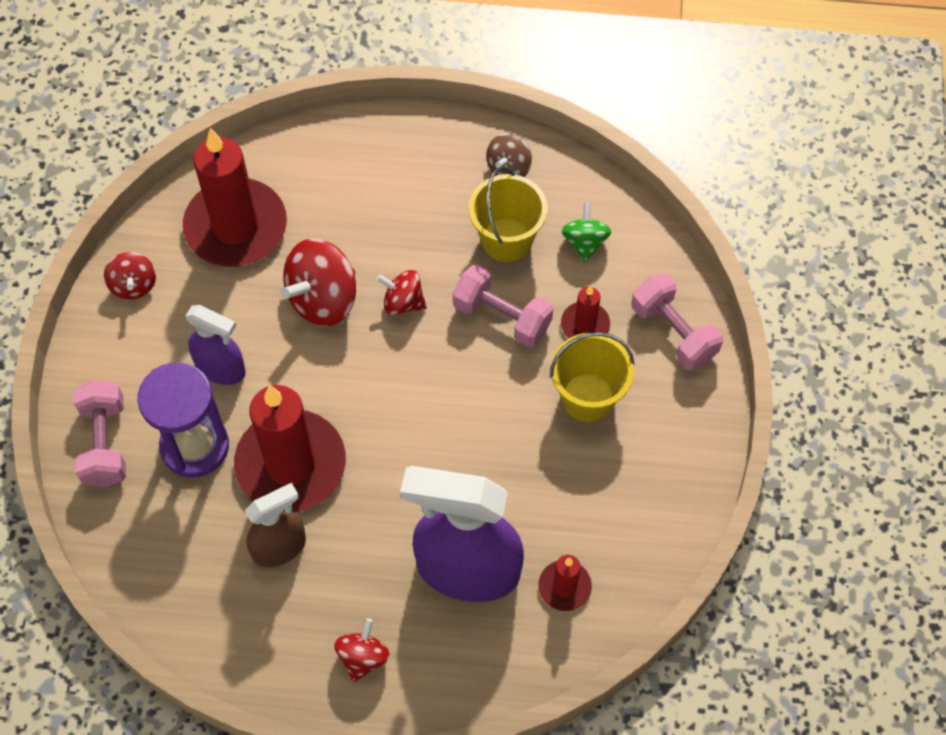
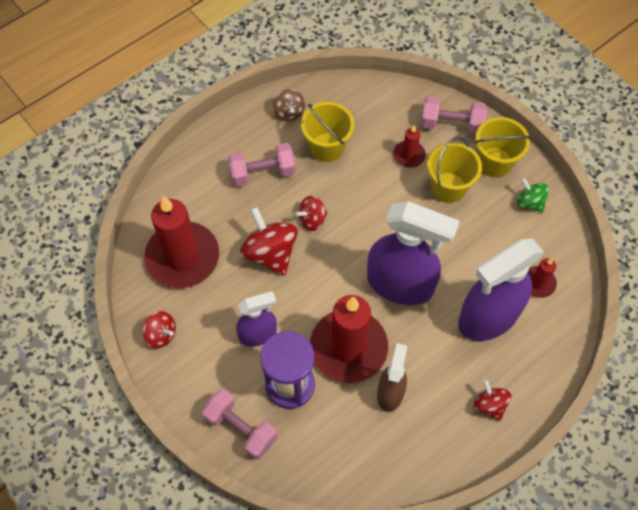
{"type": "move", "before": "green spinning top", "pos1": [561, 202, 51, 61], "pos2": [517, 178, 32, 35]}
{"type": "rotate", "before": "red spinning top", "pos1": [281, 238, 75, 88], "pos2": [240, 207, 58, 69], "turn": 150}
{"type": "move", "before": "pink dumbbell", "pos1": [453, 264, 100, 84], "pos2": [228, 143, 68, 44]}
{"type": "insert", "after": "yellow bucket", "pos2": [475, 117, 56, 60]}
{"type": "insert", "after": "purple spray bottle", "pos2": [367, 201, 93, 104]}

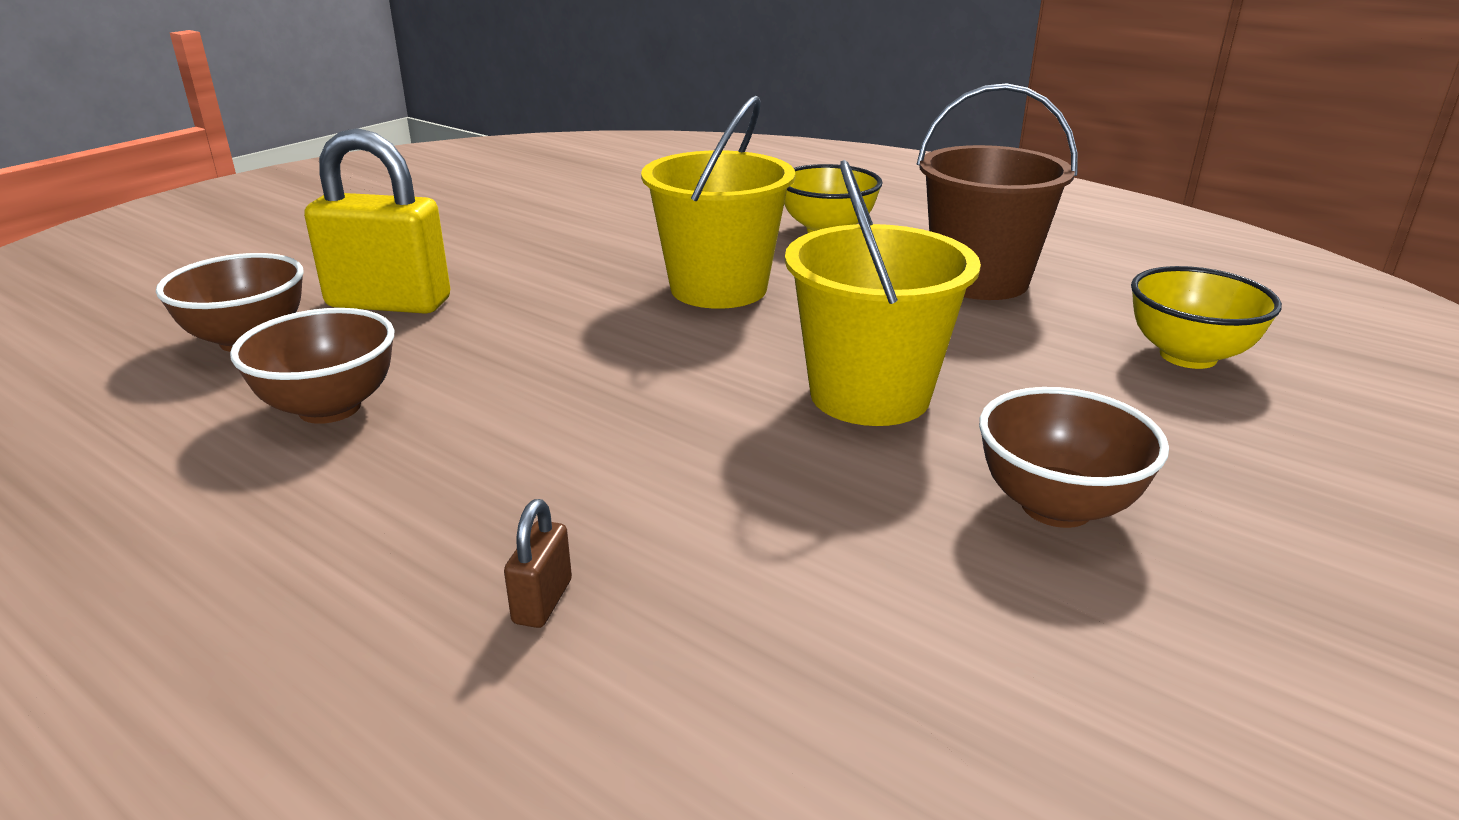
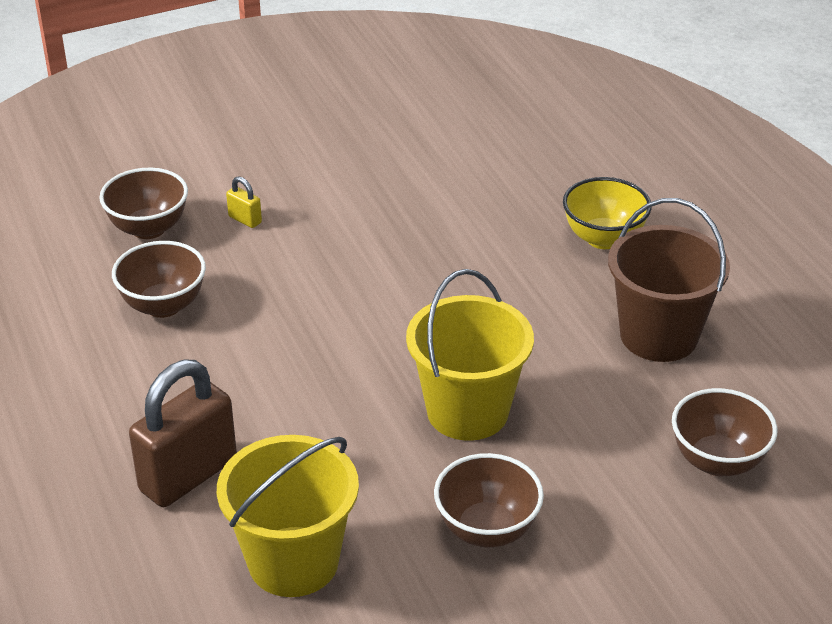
{"type": "move", "before": "yellow bucket", "pos1": [641, 96, 154, 213], "pos2": [217, 435, 142, 162]}
{"type": "resize", "before": "yellow padlock", "pos1": [304, 128, 146, 186], "pos2": [226, 176, 36, 52], "scale": 0.42}
{"type": "recolor", "before": "yellow bowl", "after": "brown bowl", "pos1": [1131, 266, 151, 103], "pos2": [672, 388, 106, 88]}
{"type": "resize", "before": "brown padlock", "pos1": [504, 499, 68, 129], "pos2": [129, 360, 108, 147], "scale": 2.38}

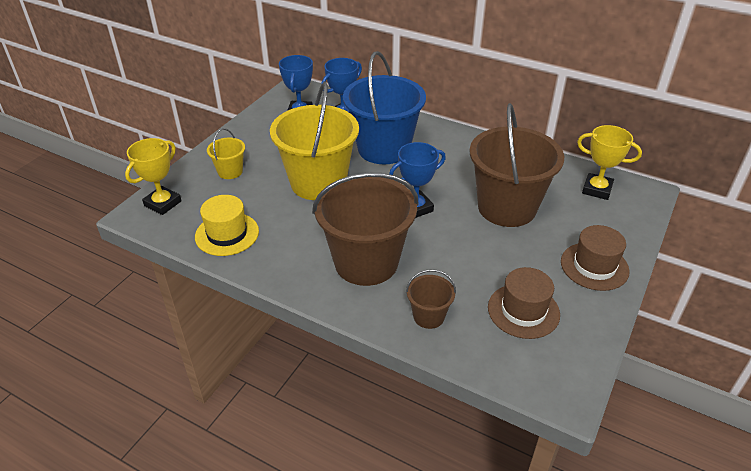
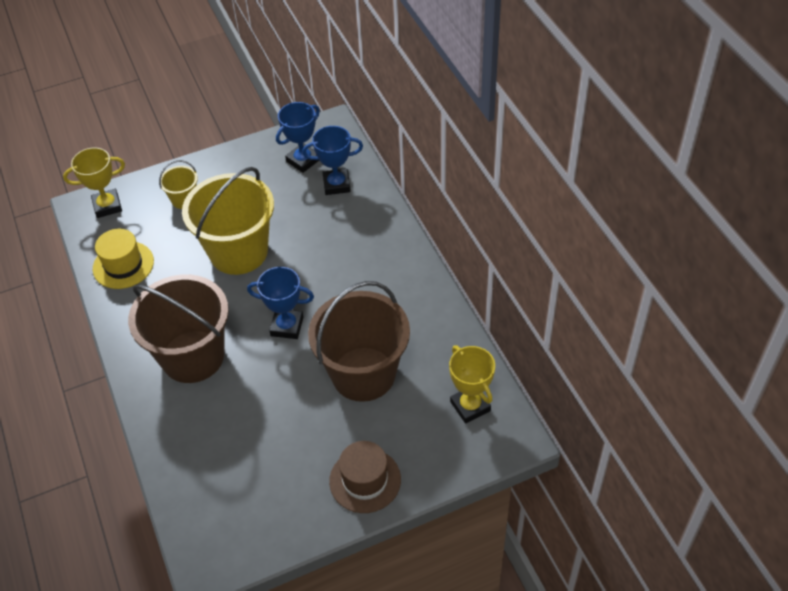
{"type": "delete", "before": "blue bucket", "pos1": [343, 51, 83, 113]}
{"type": "delete", "before": "brown hat", "pos1": [488, 267, 72, 72]}
{"type": "delete", "before": "brown bucket", "pos1": [406, 269, 50, 60]}

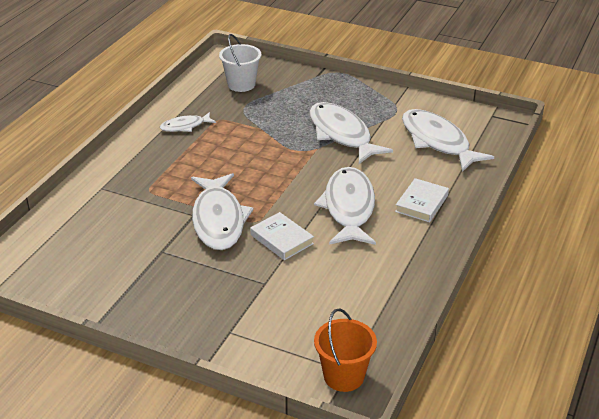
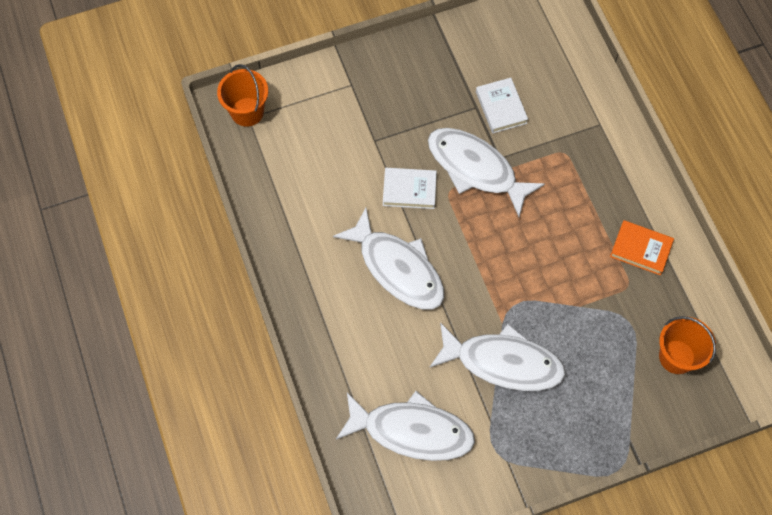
{"type": "recolor", "before": "white bucket", "after": "orange bucket", "pos1": [219, 34, 43, 58], "pos2": [659, 316, 57, 58]}
{"type": "replace", "before": "white fish", "after": "orange book", "pos1": [160, 112, 56, 20], "pos2": [610, 220, 64, 55]}
{"type": "move", "before": "white book", "pos1": [395, 178, 54, 44], "pos2": [476, 78, 52, 55]}

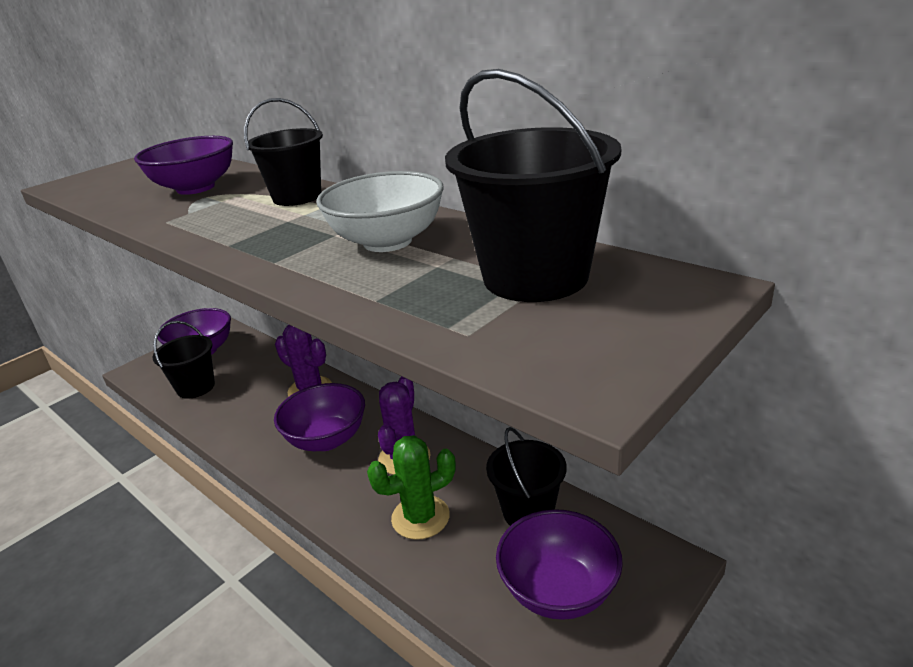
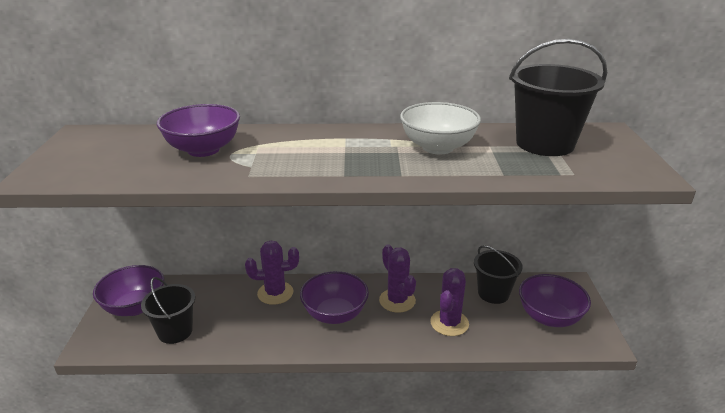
{"type": "delete", "before": "black bucket", "pos1": [244, 98, 79, 108]}
{"type": "recolor", "before": "green cactus", "after": "purple cactus", "pos1": [367, 435, 89, 105], "pos2": [430, 268, 39, 68]}

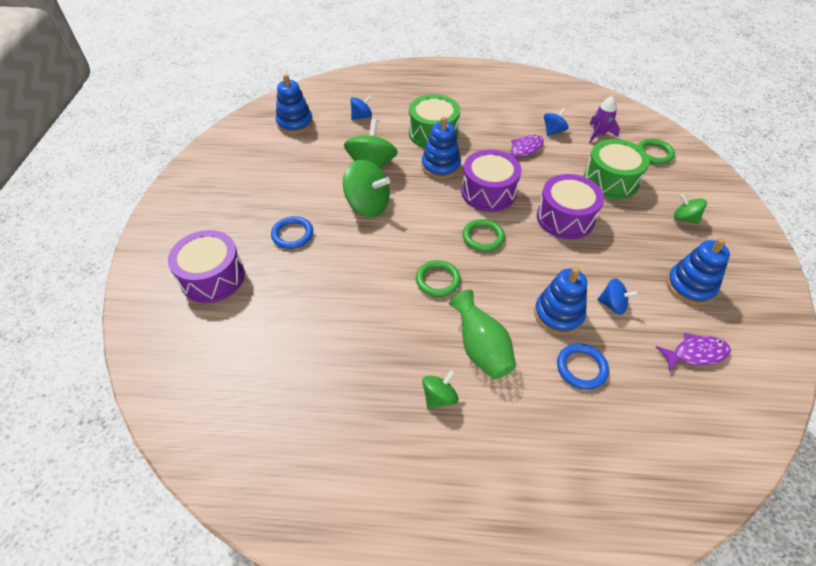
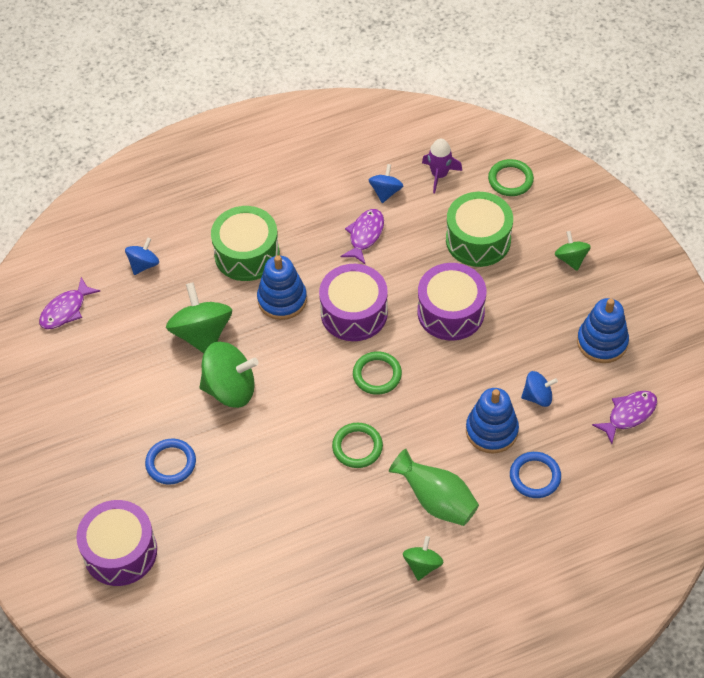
{"type": "replace", "before": "blue stacking toy", "after": "purple fish", "pos1": [276, 74, 37, 60], "pos2": [39, 277, 61, 52]}
{"type": "rotate", "before": "green spinning top", "pos1": [674, 194, 33, 30], "pos2": [555, 231, 36, 40], "turn": 60}

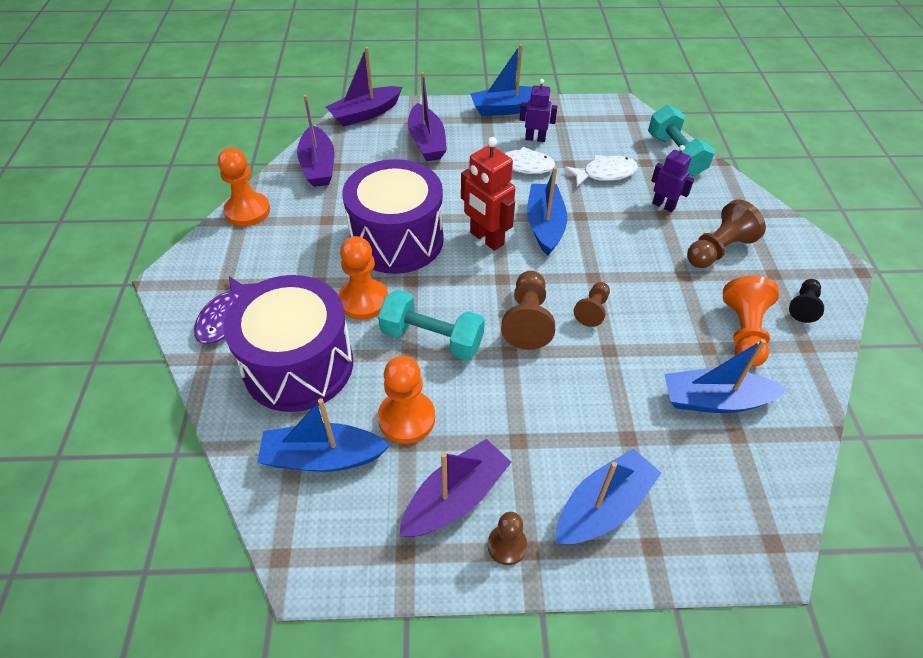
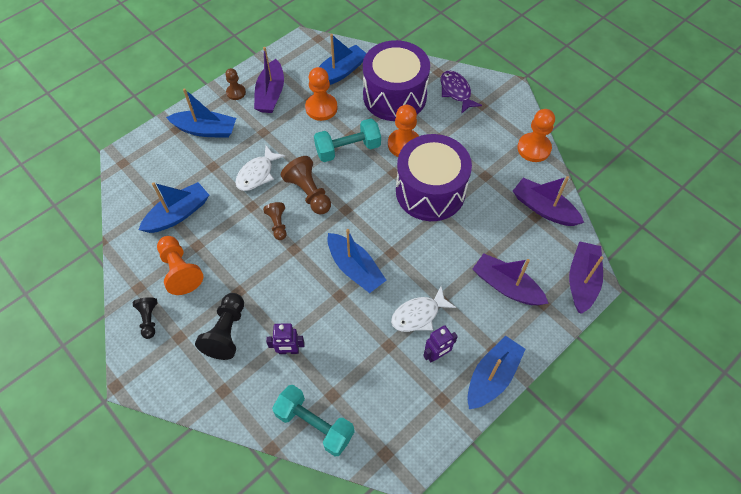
{"type": "delete", "before": "red robot", "pos1": [461, 137, 54, 114]}
{"type": "move", "before": "white fish", "pos1": [565, 155, 73, 32], "pos2": [235, 146, 50, 45]}
{"type": "recolor", "before": "brown pawn", "after": "black pawn", "pos1": [687, 199, 79, 69], "pos2": [195, 293, 49, 67]}
{"type": "rotate", "before": "blue boat", "pos1": [556, 448, 105, 97], "pos2": [166, 88, 70, 50], "turn": -90}

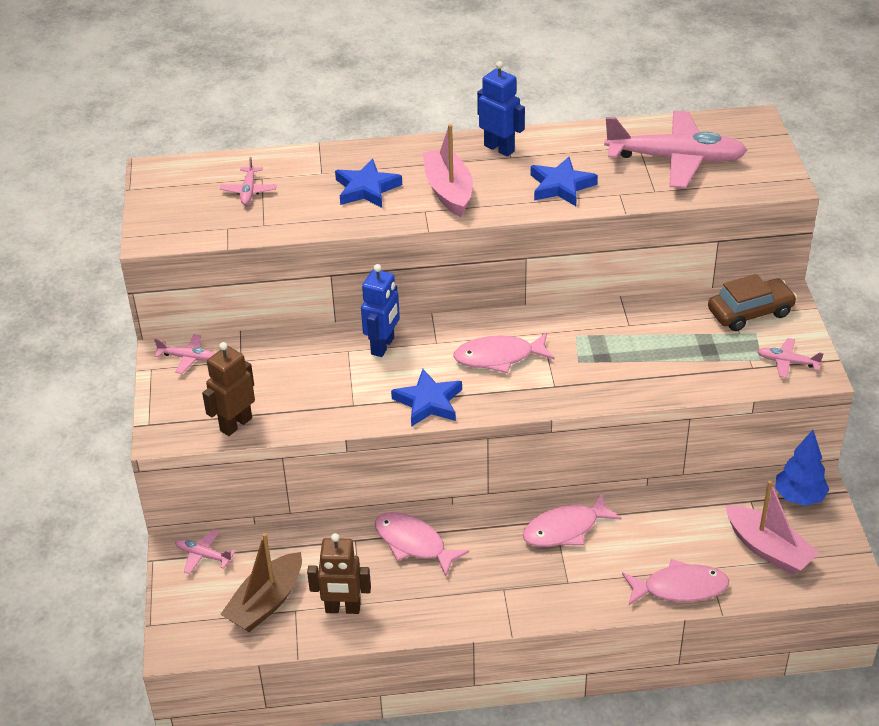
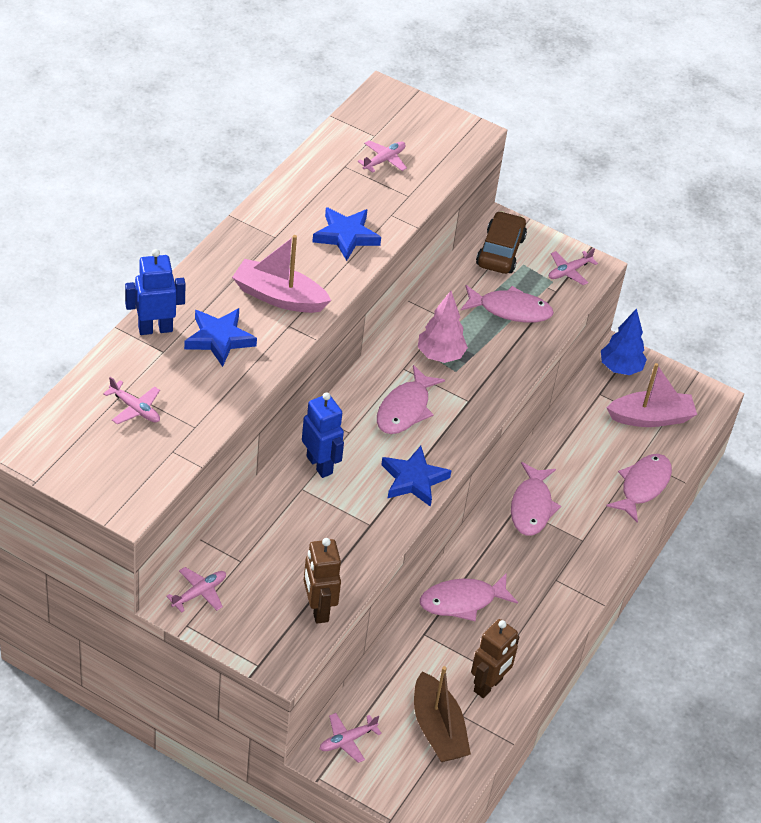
{"type": "move", "before": "blue robot", "pos1": [477, 61, 48, 95], "pos2": [125, 249, 61, 86]}
{"type": "resize", "before": "pink plane", "pos1": [604, 111, 144, 77], "pos2": [357, 140, 50, 33], "scale": 0.43}
{"type": "insert", "after": "pink fish", "pos2": [461, 285, 93, 38]}
{"type": "insert", "after": "pink tree", "pos2": [418, 291, 50, 72]}

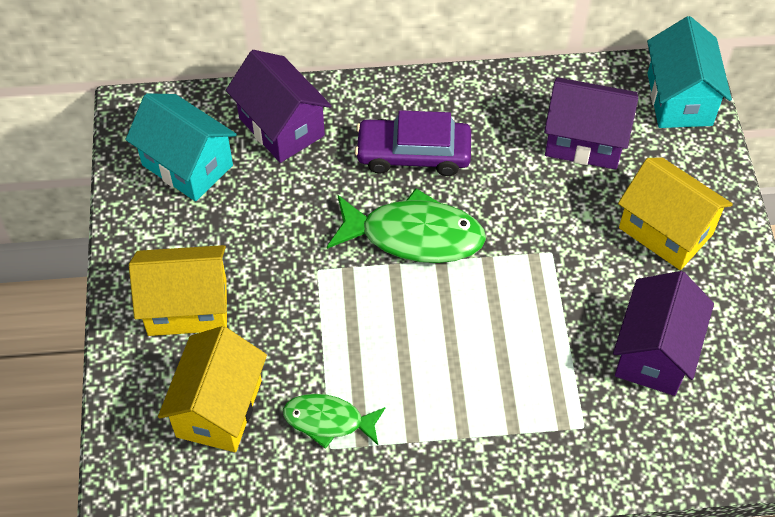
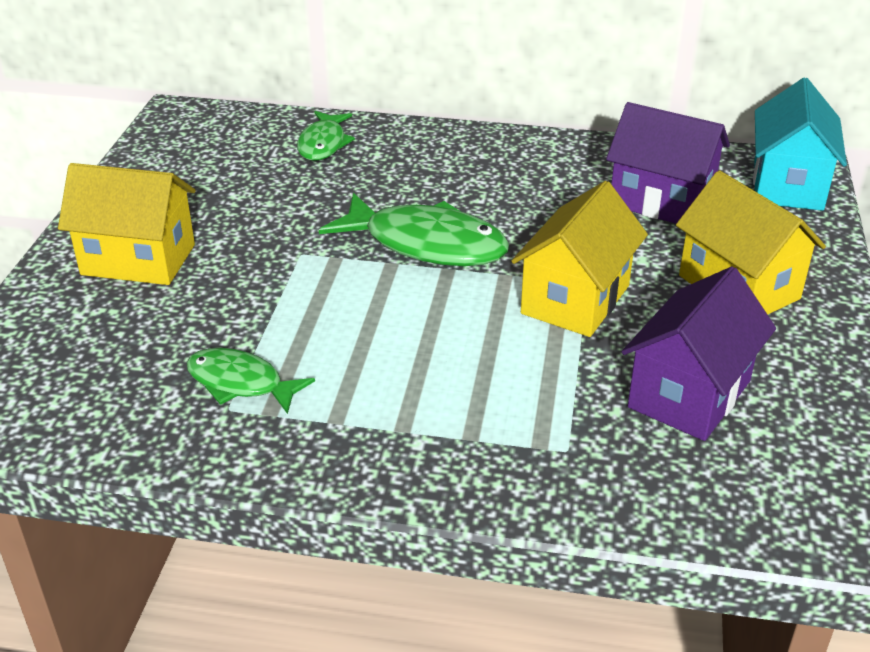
{"type": "replace", "before": "purple house", "after": "green fish", "pos1": [226, 50, 105, 113], "pos2": [297, 111, 58, 50]}
{"type": "delete", "before": "turquoise house", "pos1": [126, 93, 111, 108]}
{"type": "delete", "before": "purple car", "pos1": [355, 110, 116, 66]}
{"type": "move", "before": "yellow house", "pos1": [158, 326, 109, 126], "pos2": [511, 181, 137, 156]}

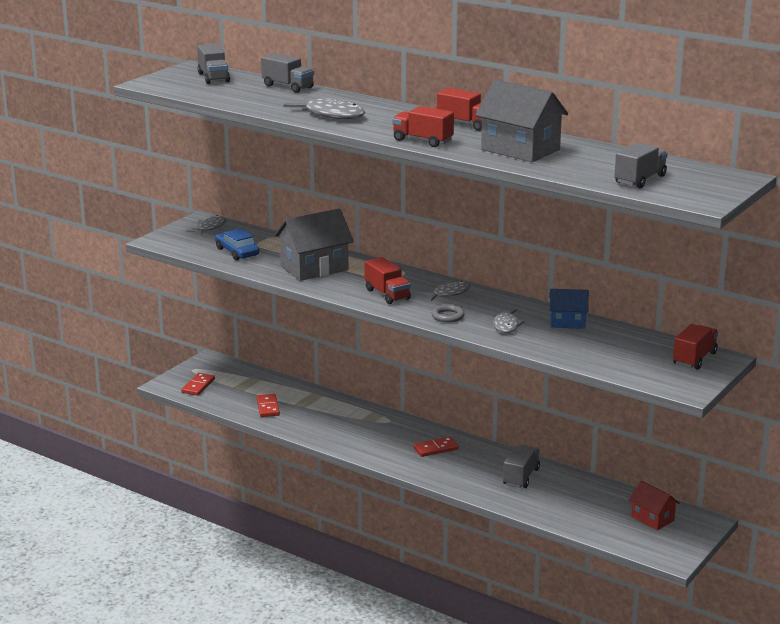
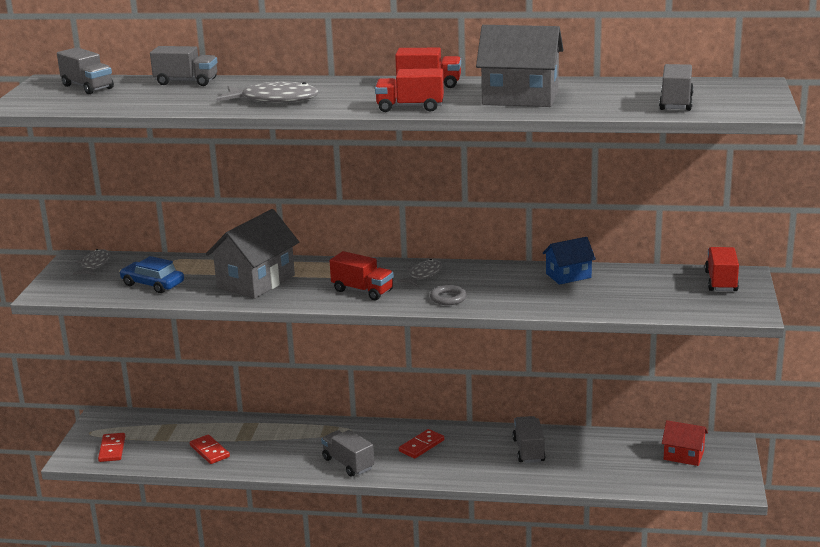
{"type": "delete", "before": "grey fish", "pos1": [493, 308, 31, 25]}
{"type": "insert", "after": "grey truck", "pos2": [321, 430, 53, 47]}

